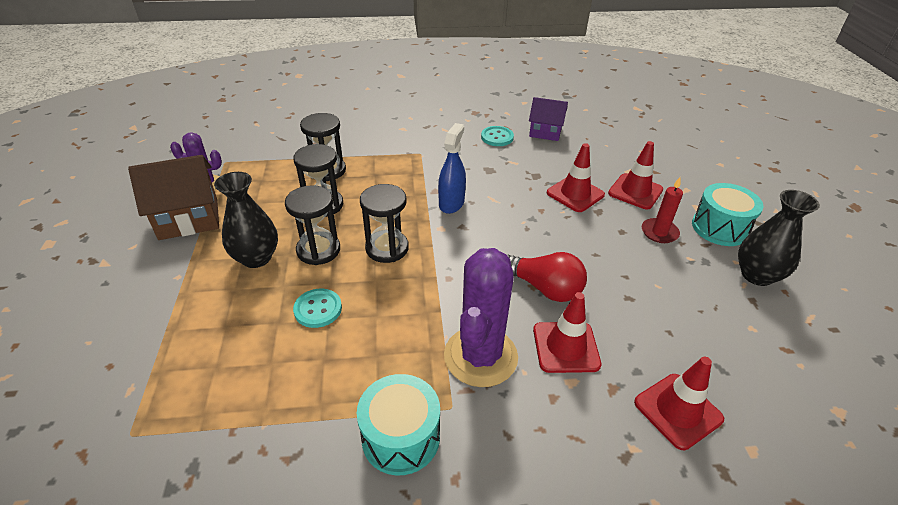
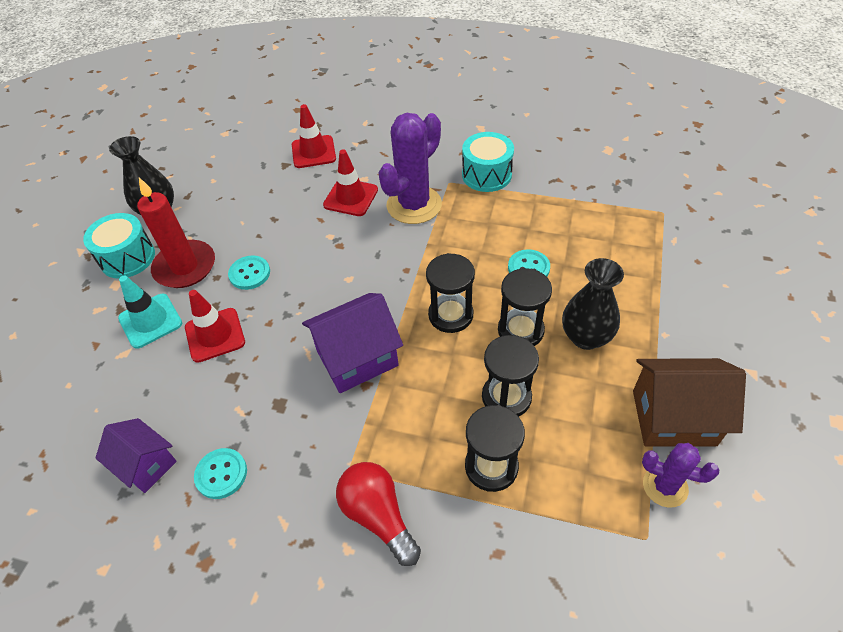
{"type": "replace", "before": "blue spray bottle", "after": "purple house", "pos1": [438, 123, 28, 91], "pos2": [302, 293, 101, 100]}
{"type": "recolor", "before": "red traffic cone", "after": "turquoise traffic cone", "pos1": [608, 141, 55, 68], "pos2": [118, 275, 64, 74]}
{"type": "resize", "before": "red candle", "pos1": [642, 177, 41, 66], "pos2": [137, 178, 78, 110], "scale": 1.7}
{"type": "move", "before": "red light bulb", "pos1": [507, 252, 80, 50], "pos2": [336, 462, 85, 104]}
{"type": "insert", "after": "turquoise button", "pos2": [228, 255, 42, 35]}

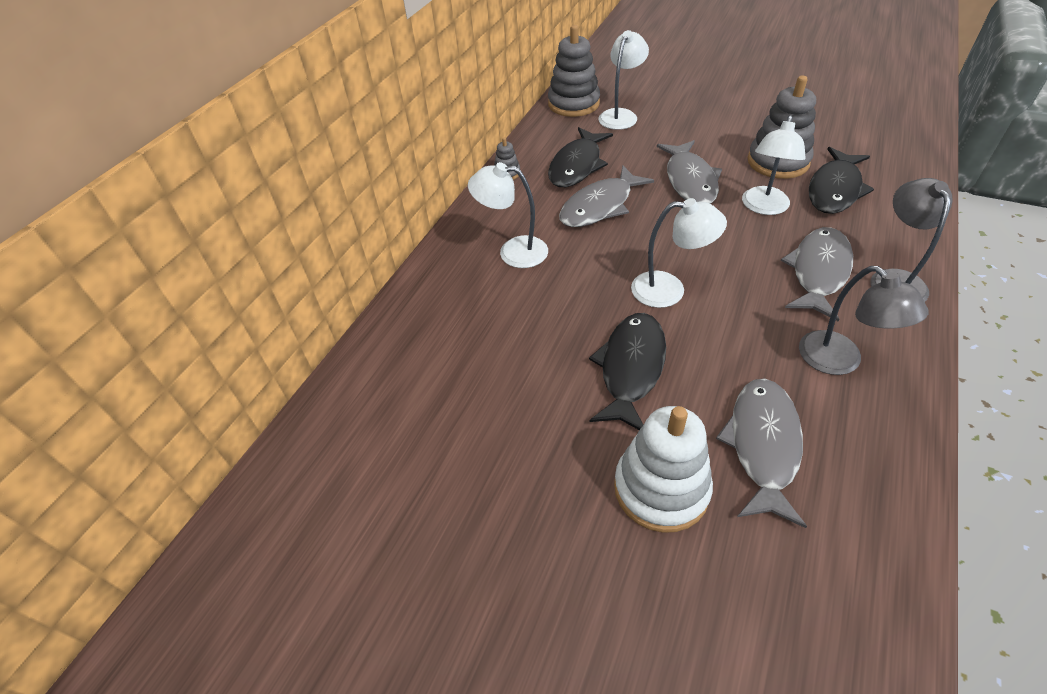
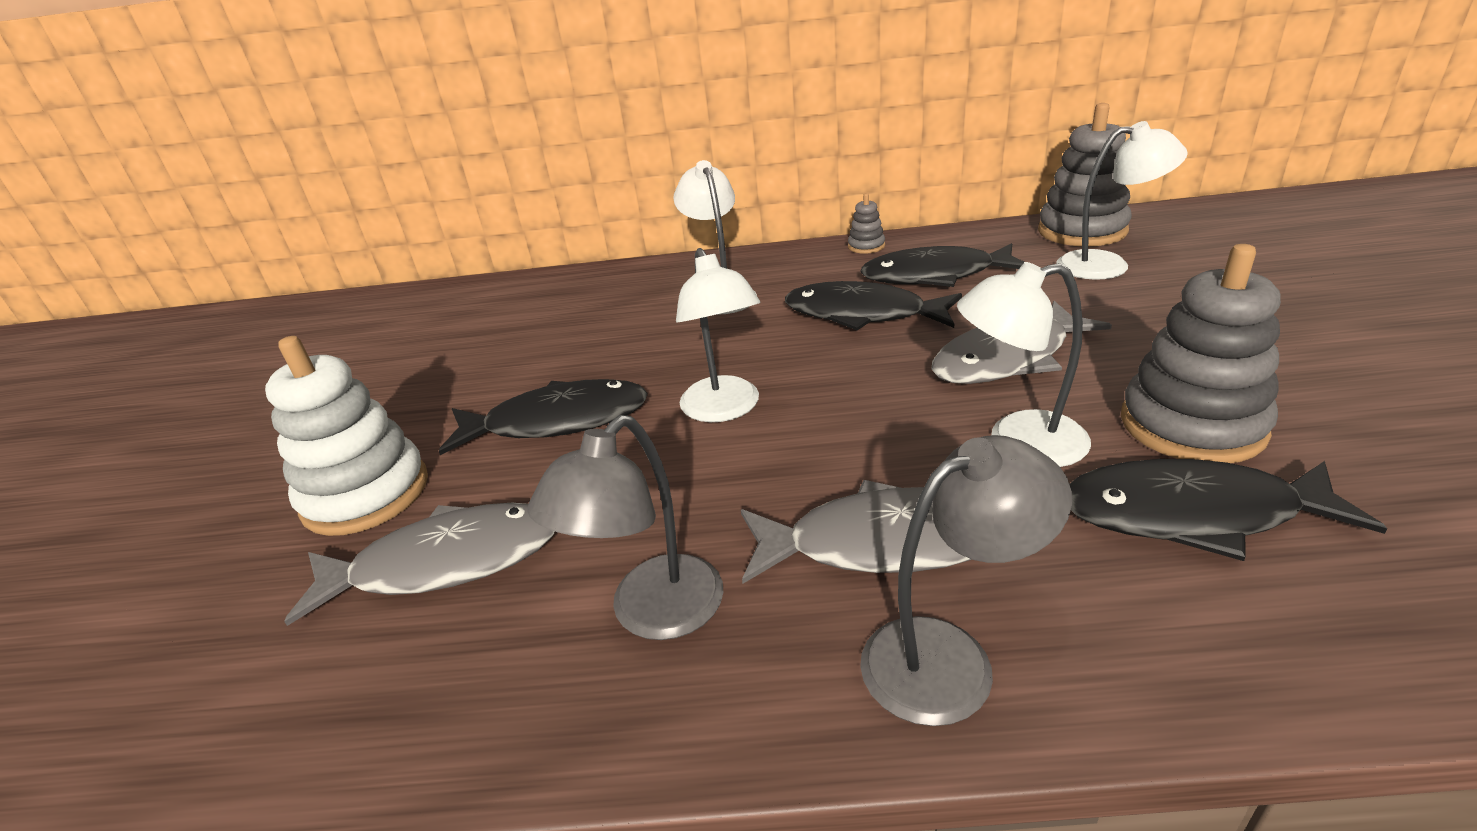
{"type": "recolor", "before": "grey fish", "after": "black fish", "pos1": [559, 165, 95, 62], "pos2": [785, 281, 177, 49]}

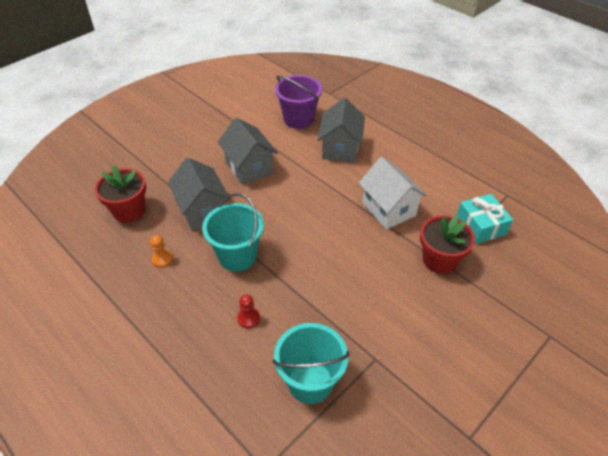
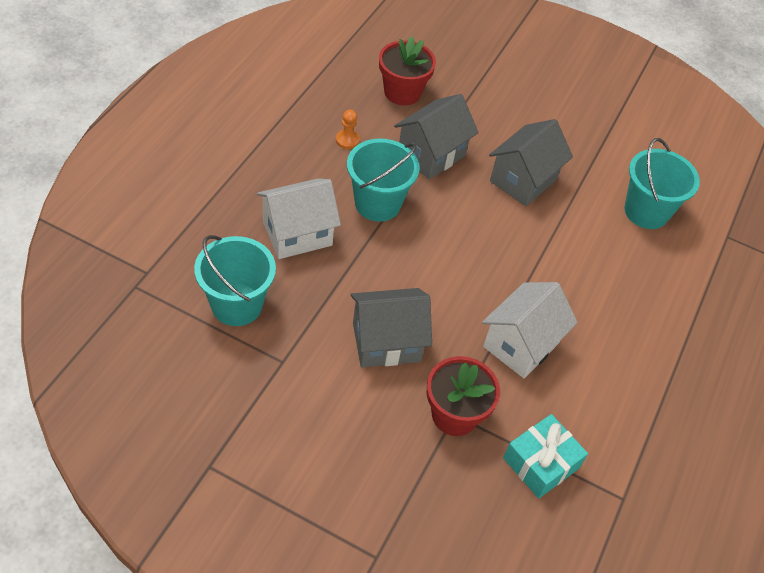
{"type": "recolor", "before": "purple bucket", "after": "turquoise bucket", "pos1": [275, 75, 47, 54], "pos2": [624, 138, 76, 91]}
{"type": "move", "before": "grey house", "pos1": [318, 98, 47, 64], "pos2": [351, 288, 81, 79]}
{"type": "replace", "before": "red pawn", "after": "white house", "pos1": [237, 294, 23, 35], "pos2": [257, 178, 84, 81]}

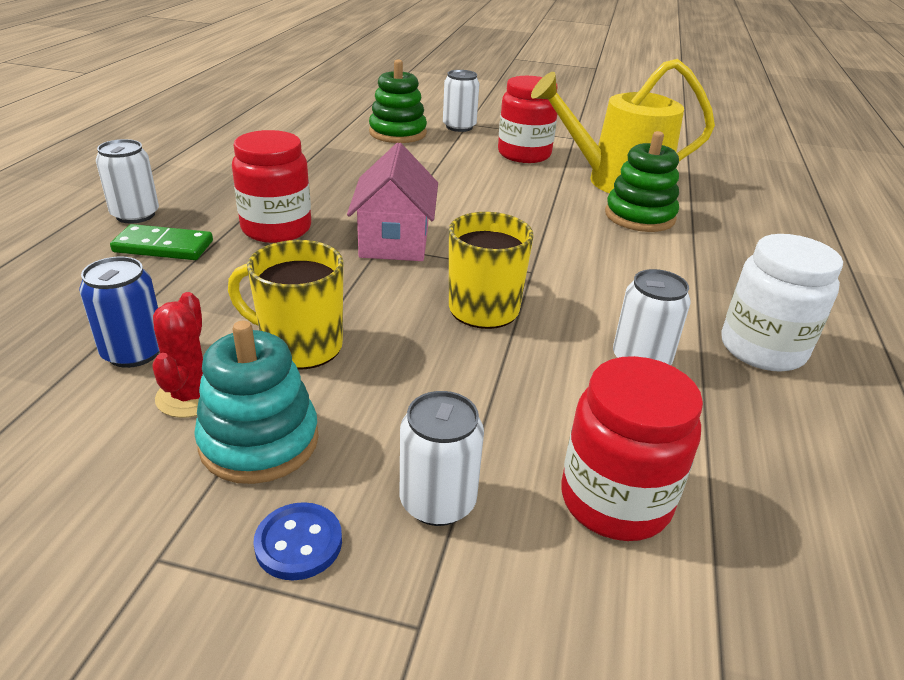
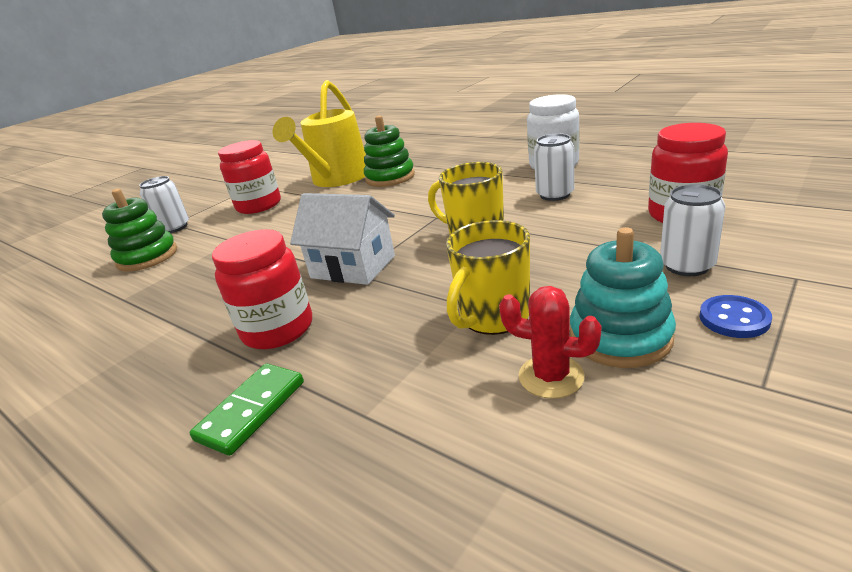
{"type": "delete", "before": "white can", "pos1": [96, 139, 63, 85]}
{"type": "recolor", "before": "pink house", "after": "white house", "pos1": [347, 142, 91, 119], "pos2": [290, 193, 105, 92]}
{"type": "delete", "before": "blue can", "pos1": [79, 256, 81, 112]}

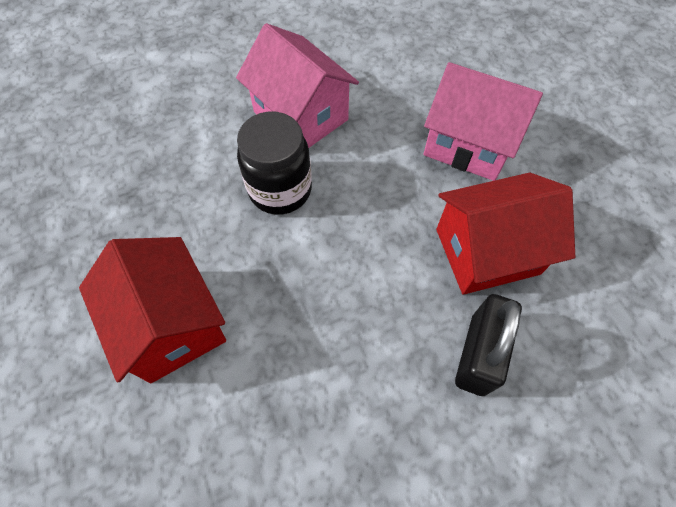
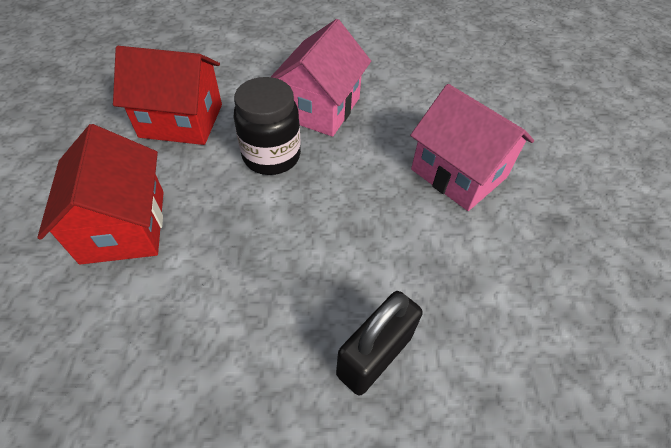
{"type": "rotate", "before": "pink house", "pos1": [236, 23, 123, 125], "pos2": [271, 19, 100, 118], "turn": 45}
{"type": "move", "before": "red house", "pos1": [436, 173, 139, 122], "pos2": [113, 46, 109, 99]}

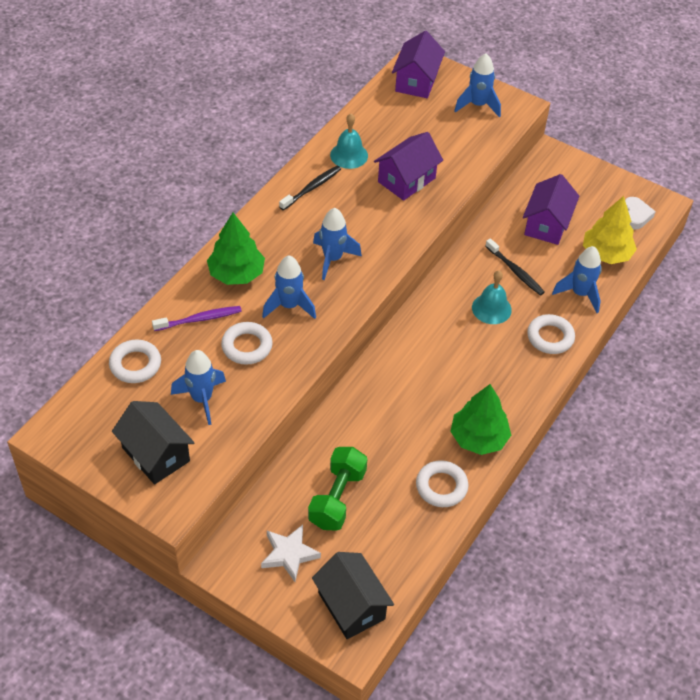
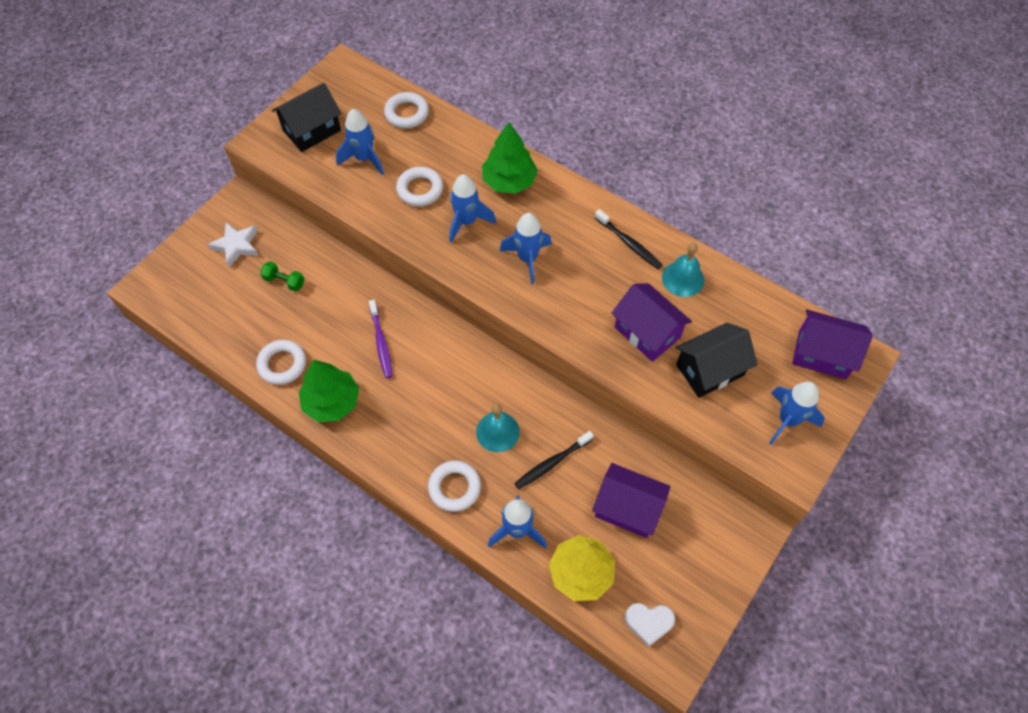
{"type": "move", "before": "purple toothbrush", "pos1": [152, 306, 90, 25], "pos2": [369, 300, 24, 78]}
{"type": "resize", "before": "green dumbbell", "pos1": [308, 447, 59, 84], "pos2": [260, 261, 44, 31], "scale": 0.56}
{"type": "move", "before": "black house", "pos1": [312, 552, 82, 87], "pos2": [676, 323, 82, 75]}

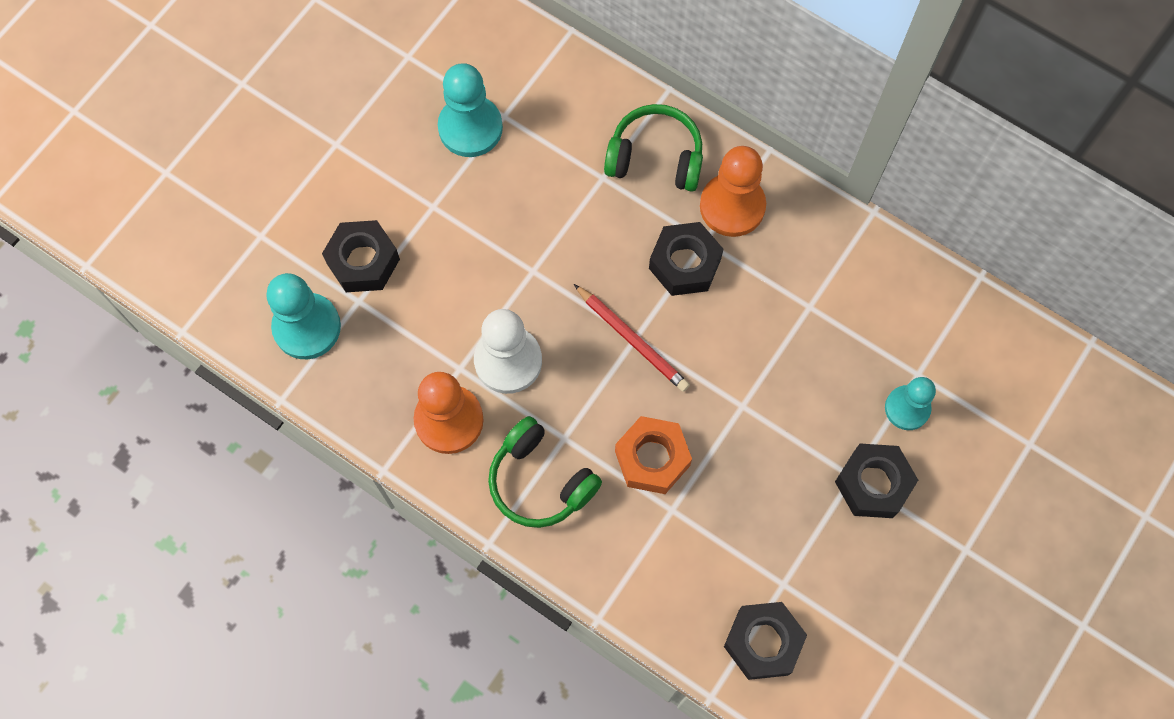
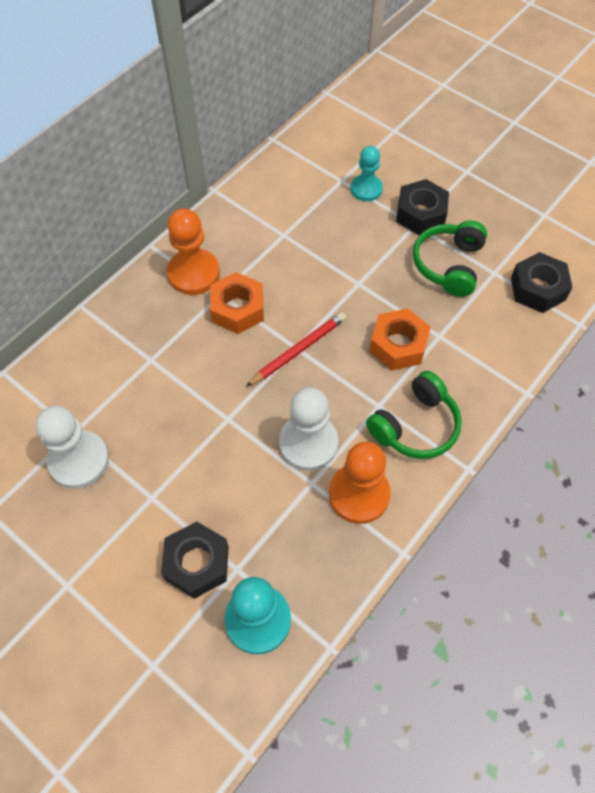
{"type": "recolor", "before": "turquoise pawn", "after": "white pawn", "pos1": [438, 63, 65, 94], "pos2": [36, 406, 73, 83]}
{"type": "move", "before": "green headphones", "pos1": [604, 104, 99, 88], "pos2": [413, 220, 74, 77]}
{"type": "recolor", "before": "black nut", "after": "orange nut", "pos1": [649, 222, 74, 74], "pos2": [210, 272, 54, 62]}

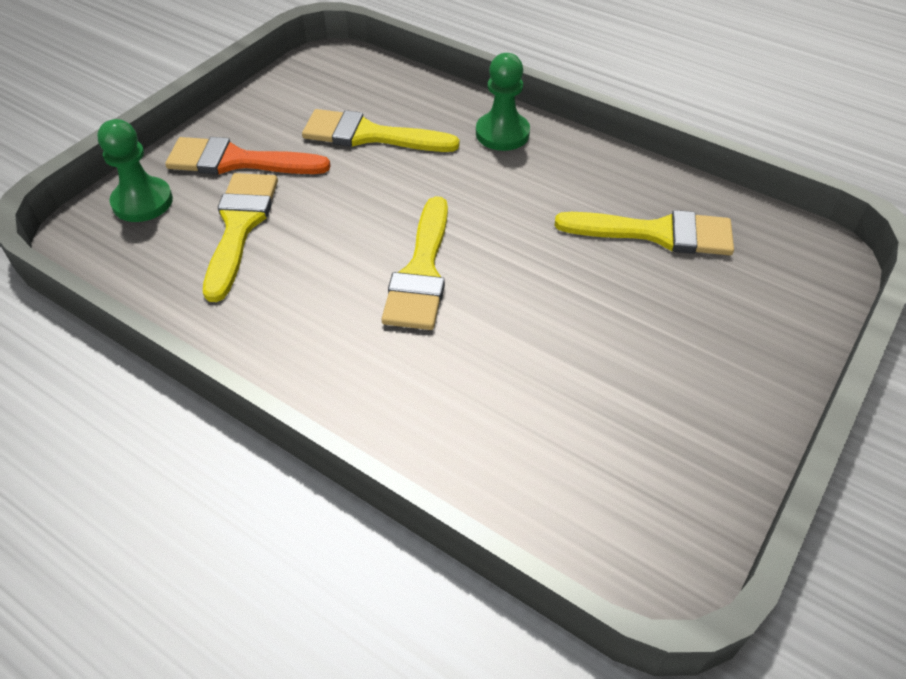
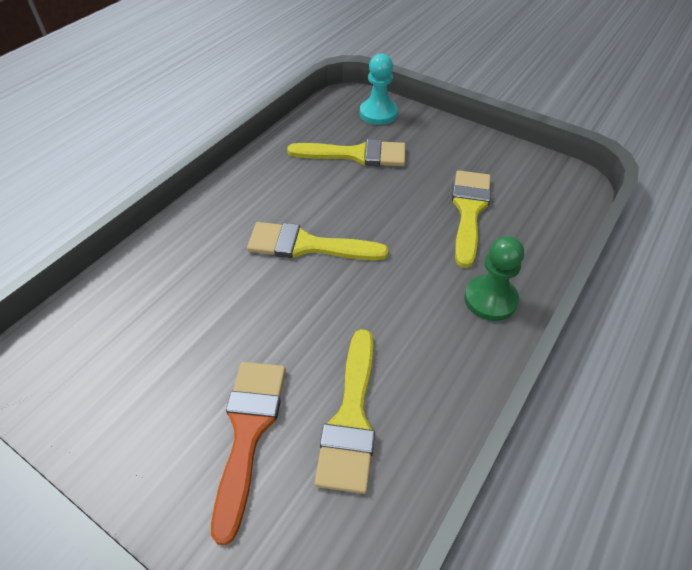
{"type": "recolor", "before": "green pawn", "after": "turquoise pawn", "pos1": [97, 119, 76, 103], "pos2": [360, 53, 38, 72]}
{"type": "move", "before": "orange brush", "pos1": [165, 137, 166, 37], "pos2": [211, 362, 75, 183]}

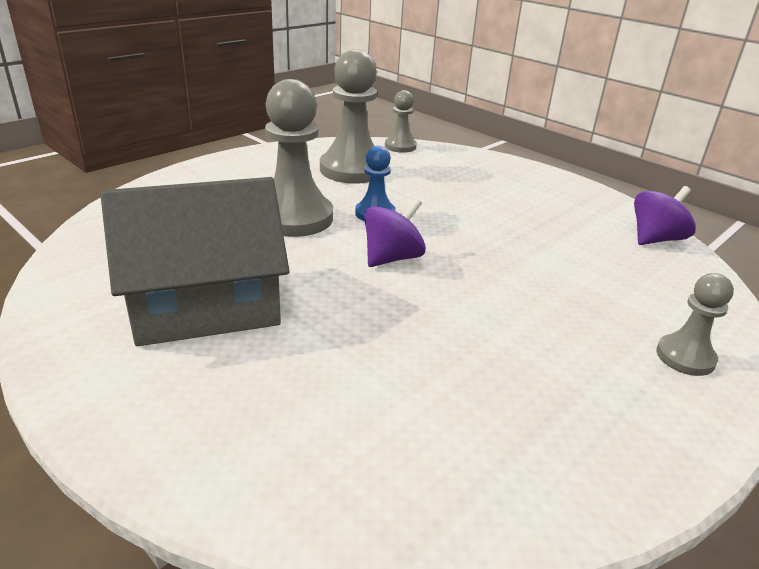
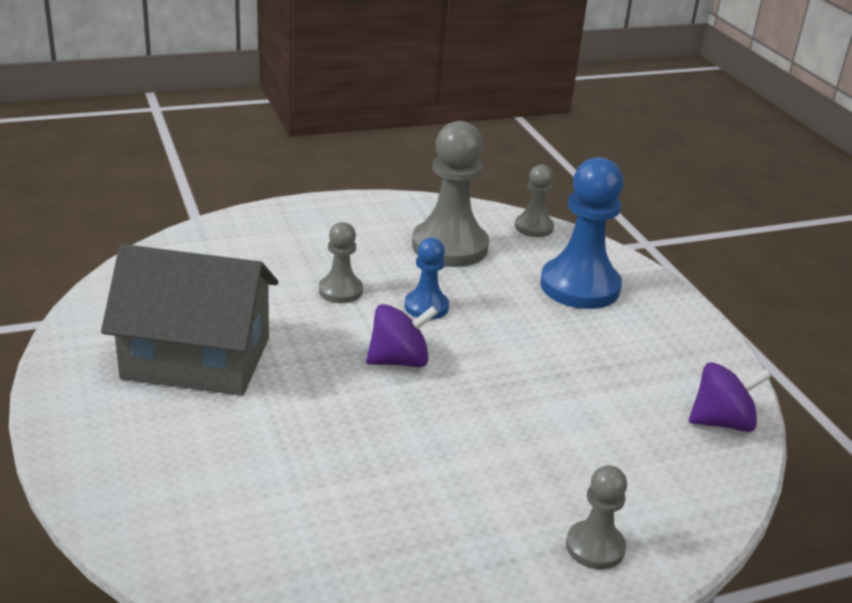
{"type": "resize", "before": "grey pawn", "pos1": [265, 79, 68, 158], "pos2": [319, 222, 44, 81], "scale": 0.53}
{"type": "insert", "after": "blue pawn", "pos2": [540, 157, 83, 152]}

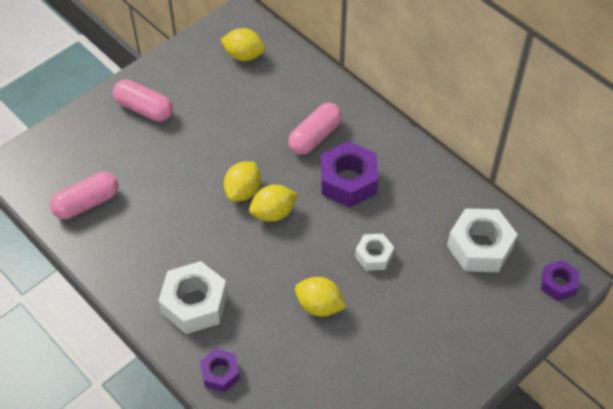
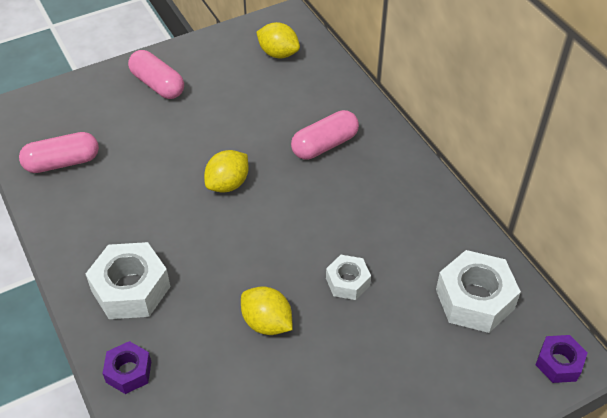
{"type": "delete", "before": "purple nut", "pos1": [321, 141, 57, 66]}
{"type": "delete", "before": "yellow lemon", "pos1": [249, 185, 49, 37]}

